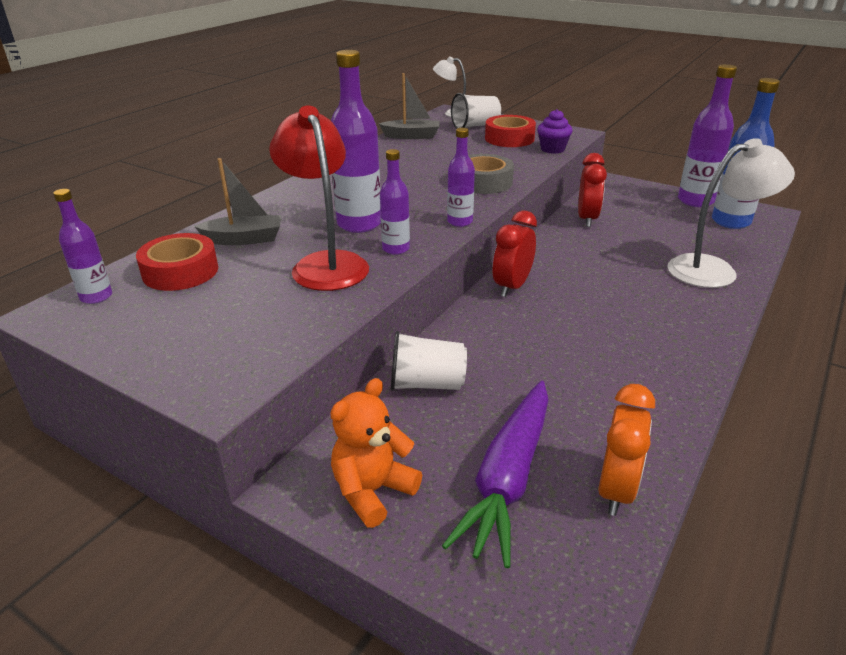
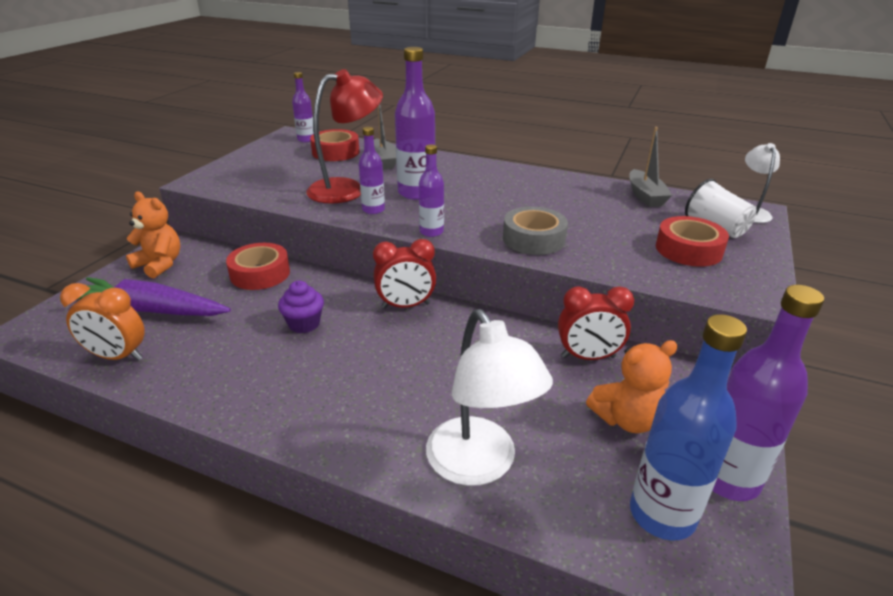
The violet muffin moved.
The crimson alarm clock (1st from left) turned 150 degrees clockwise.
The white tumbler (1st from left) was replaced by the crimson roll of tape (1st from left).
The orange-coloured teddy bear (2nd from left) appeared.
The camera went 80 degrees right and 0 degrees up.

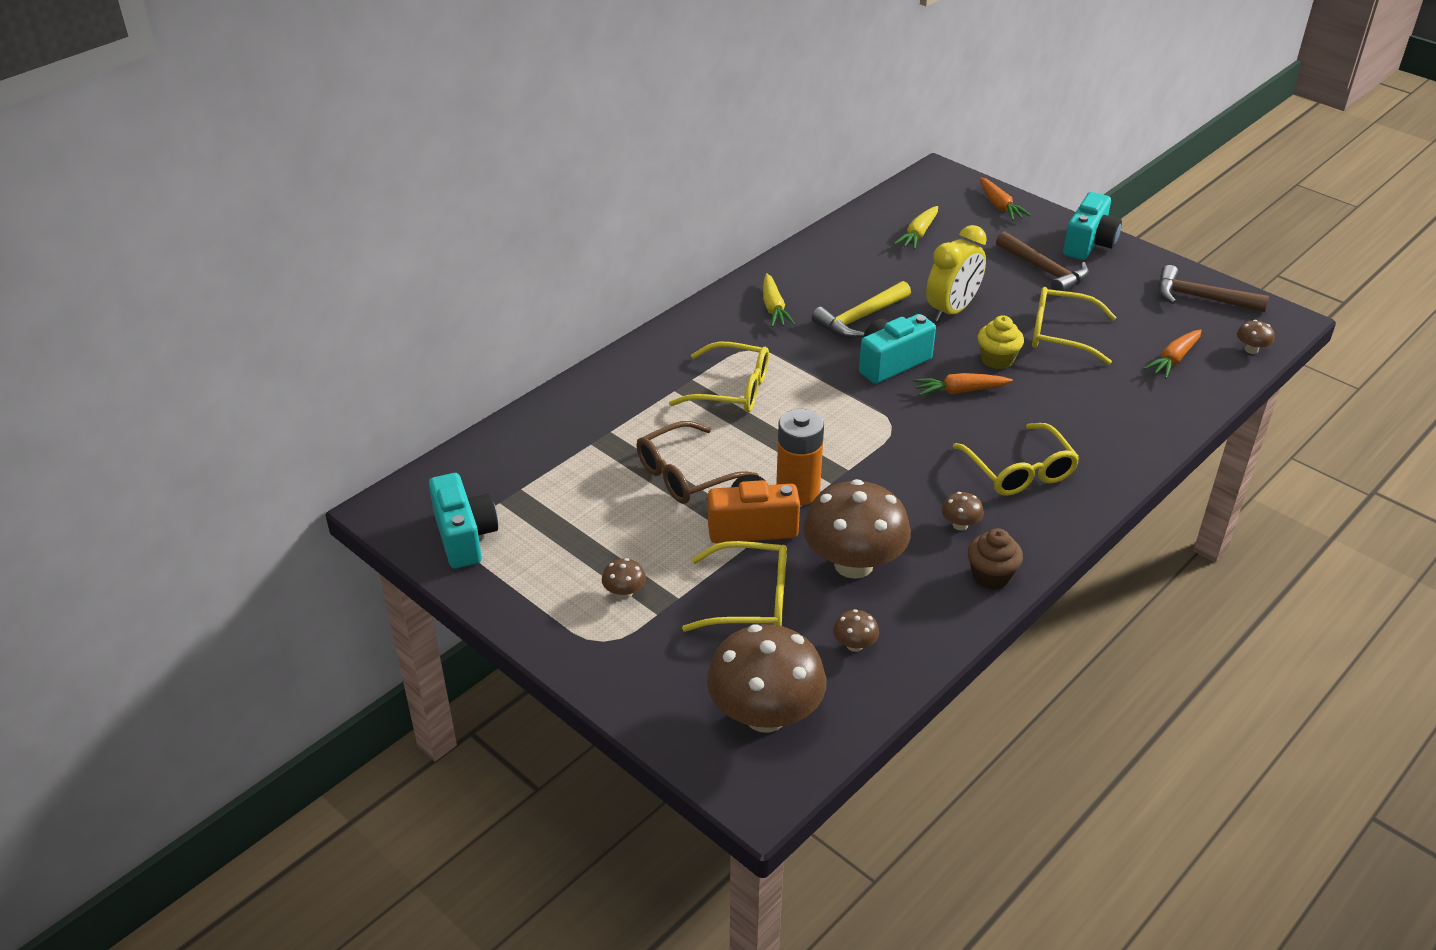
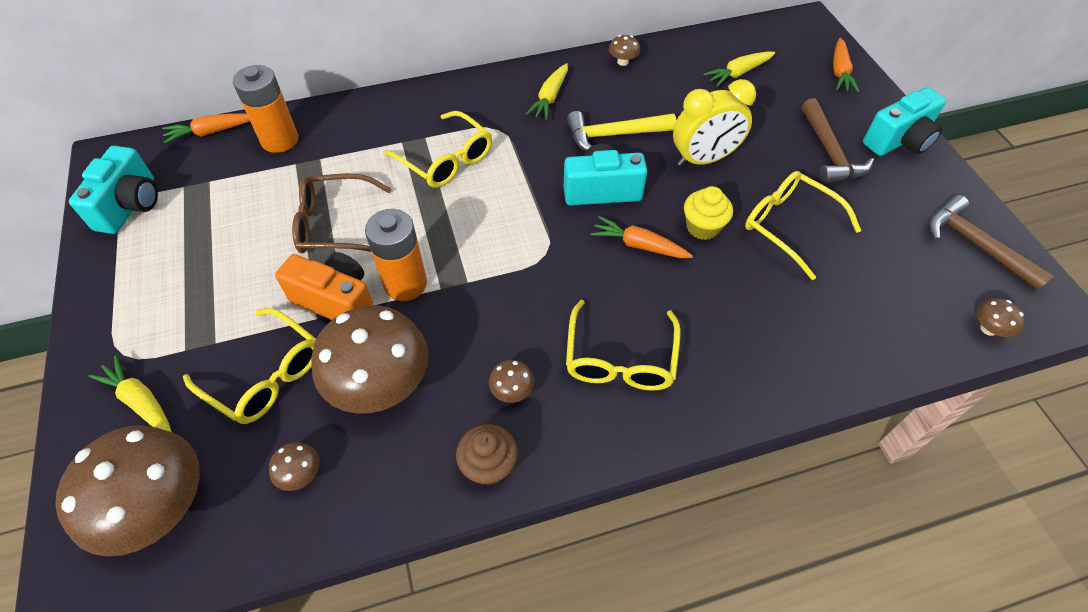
The orange-coloured carrot (3rd from left in the first image) moved.
The brown fungus (1st from left in the first image) moved.
The orange-coloured AA battery (1st from left) appeared.
The golden carrot (1st from left) appeared.
The camera went 30 degrees right and 15 degrees up.

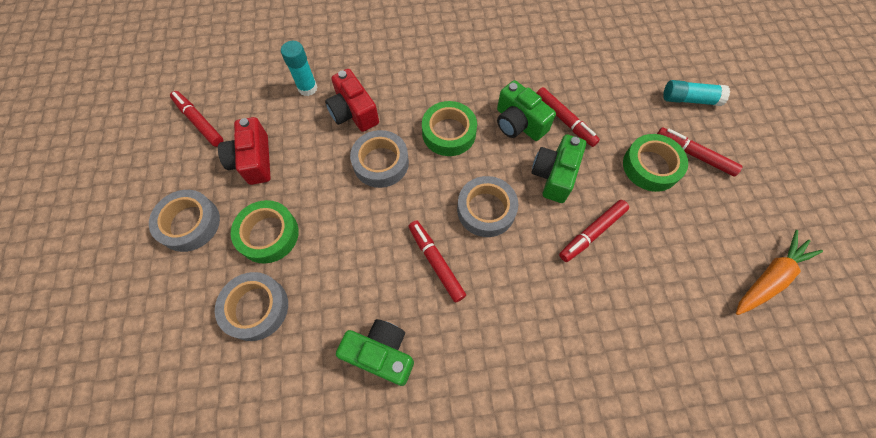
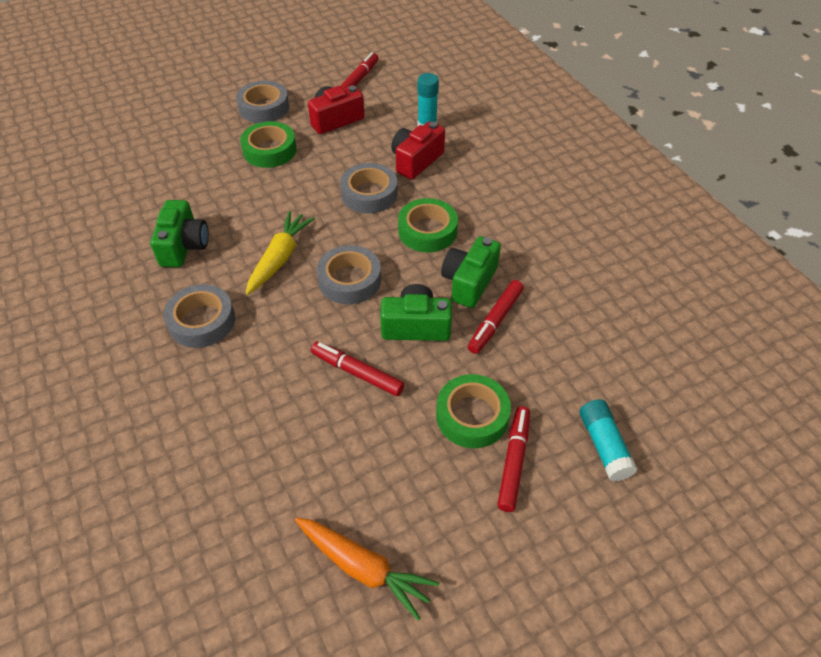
The crimson marker pen (2nd from left) was replaced by the golden carrot.
The grey roll of tape (2nd from left in the first image) moved.
The camera went 70 degrees right and 15 degrees down.

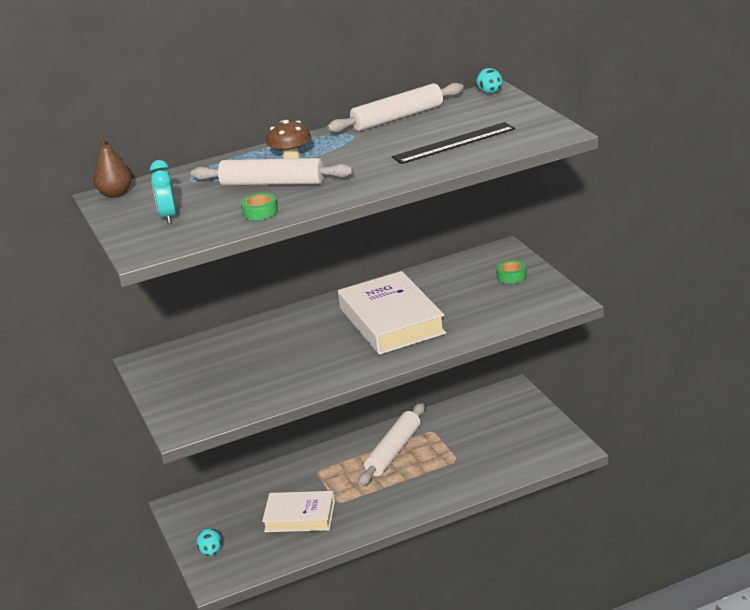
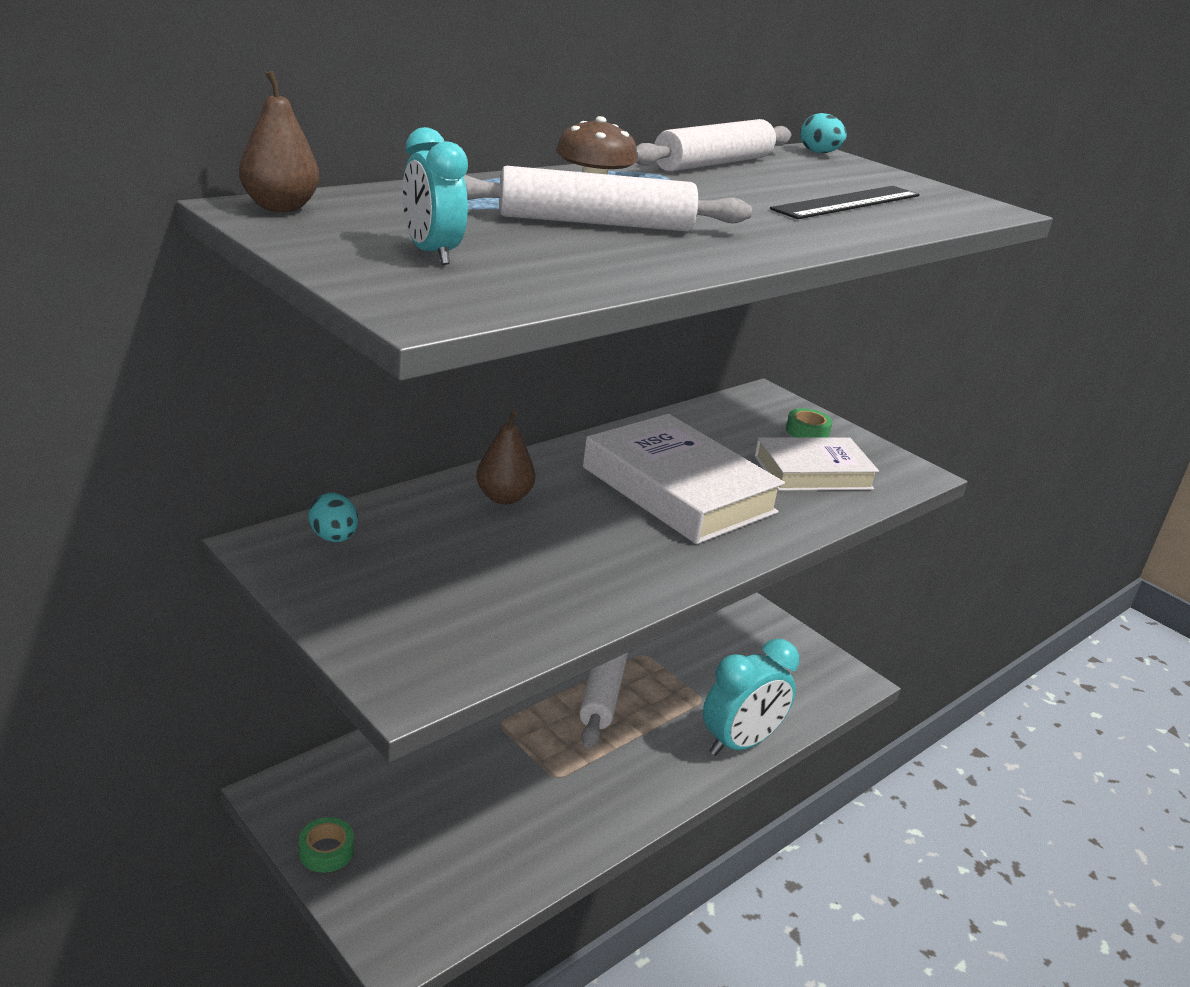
The leaf-green roll of tape (1st from left) moved.
The white hardcover (1st from left in the first image) moved.
The teal egg (1st from left) moved.
The brown toy pear (2nd from left) appeared.
The teal alarm clock (2nd from left) appeared.
The camera went 25 degrees left and 0 degrees up.

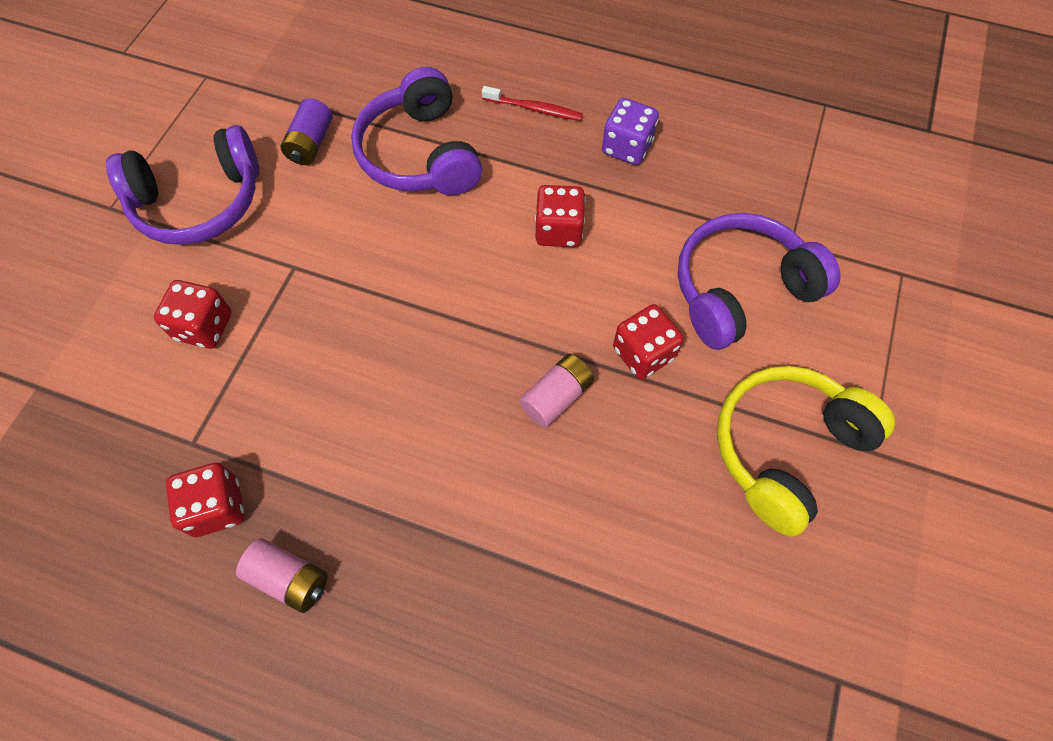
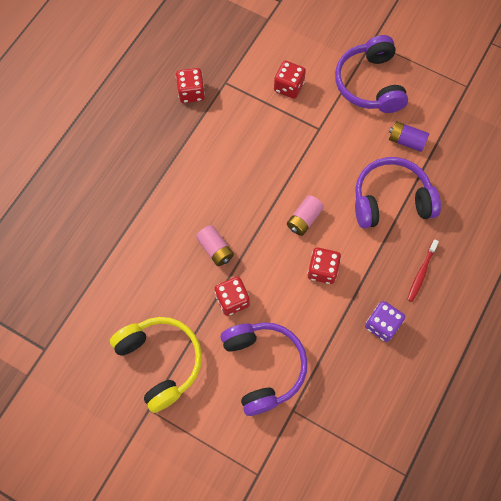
The pink AA battery (1st from left in the first image) moved.
The camera went 100 degrees right and 5 degrees up.

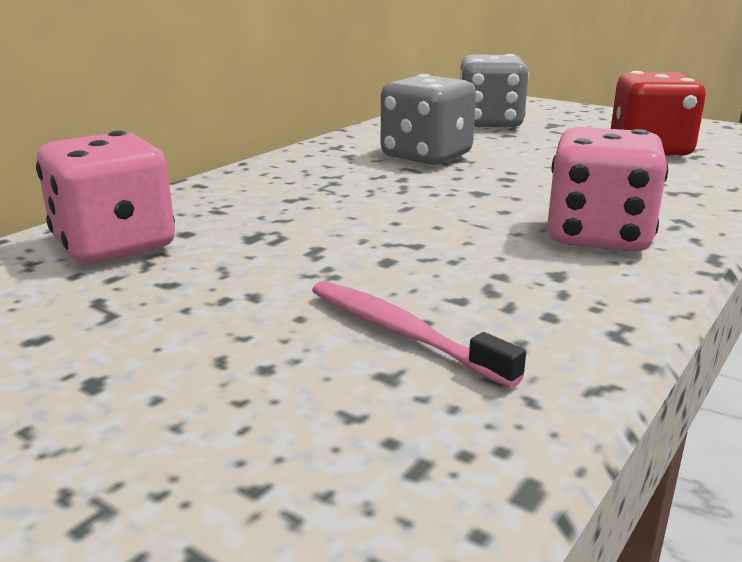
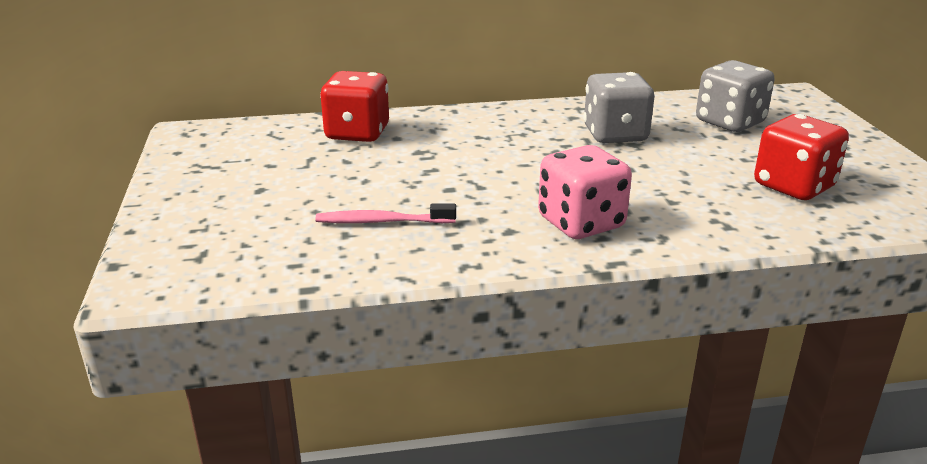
The pink game die (1st from left) became the crimson game die (1st from left).
The pink tooth brush turned 90 degrees counterclockwise.
The camera went 45 degrees right and 5 degrees up.

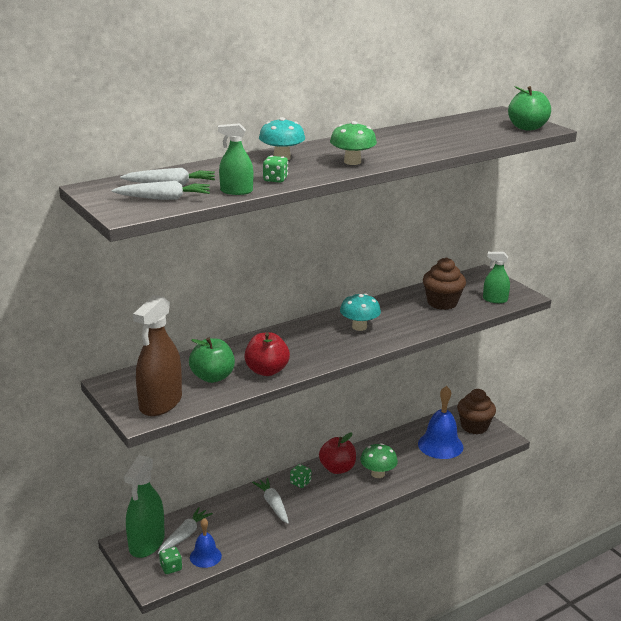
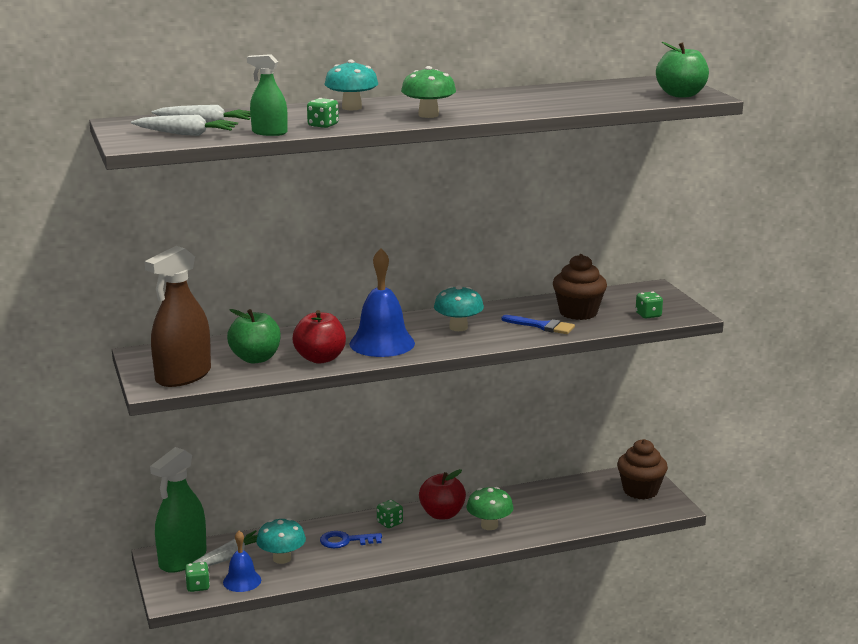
The leaf-green spray cleaner (3rd from left) was replaced by the leaf-green game die (4th from left).
The cobalt school bell (2nd from left) moved.
The white carrot (4th from left) was replaced by the cobalt key.
The cobalt paint brush appeared.
The teal fungus (1st from left) appeared.
The camera went 15 degrees right and 5 degrees down.

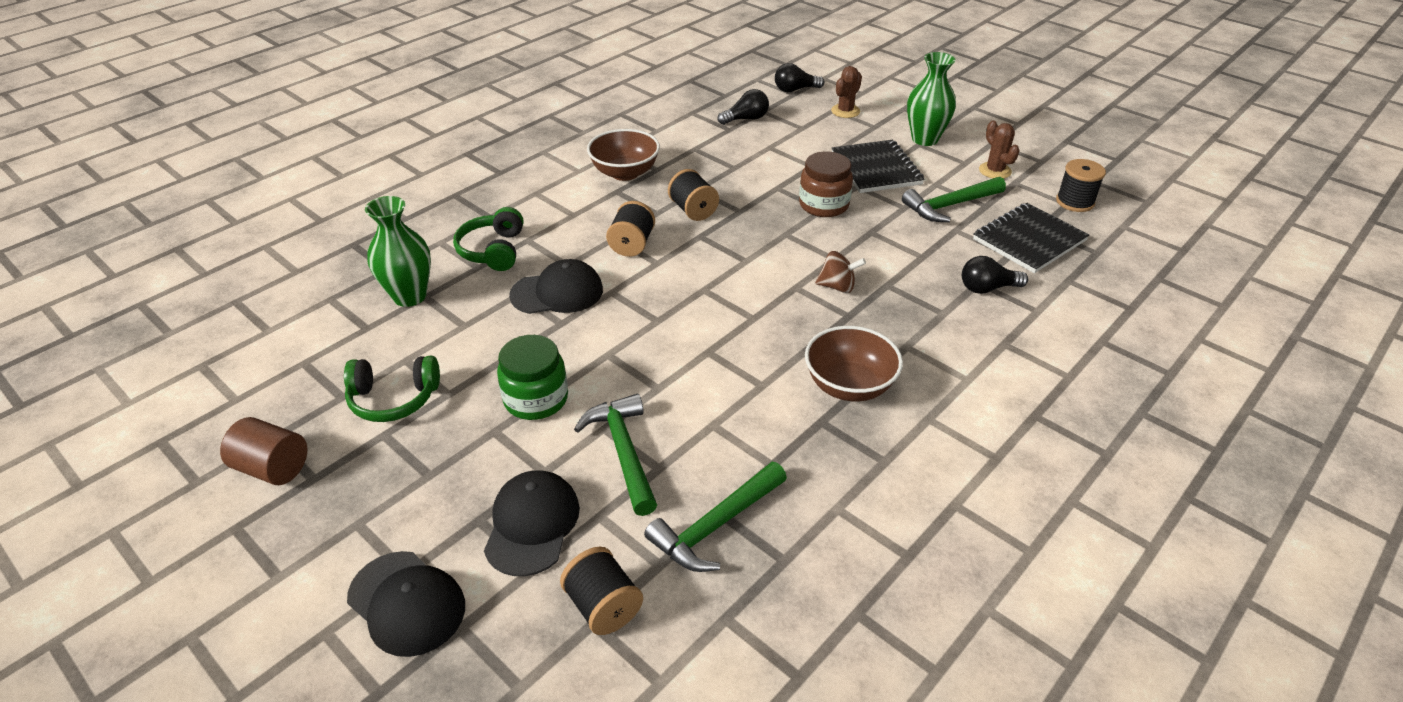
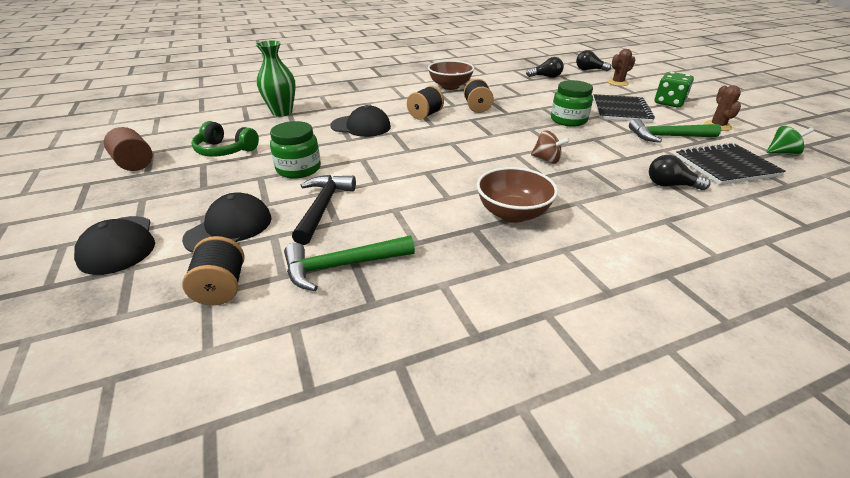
The leaf-green vase (2nd from left) was replaced by the leaf-green game die.
The brown jar became the leaf-green jar (2nd from left).
The black reel of thread (4th from left) was replaced by the leaf-green toy top.
The leaf-green headphones (2nd from left) disappeared.
The leaf-green carpenter's hammer (1st from left) became the black carpenter's hammer.
The camera went 25 degrees right and 5 degrees down.

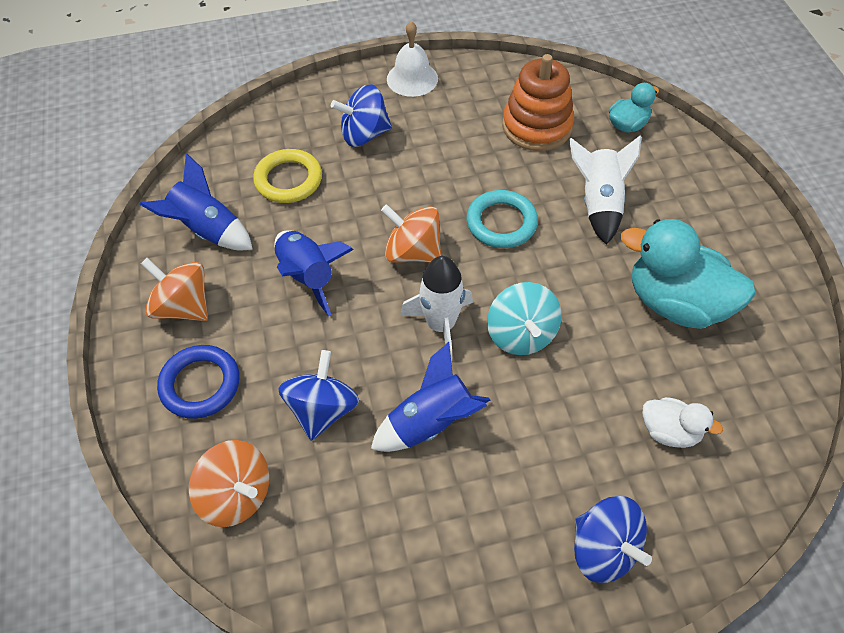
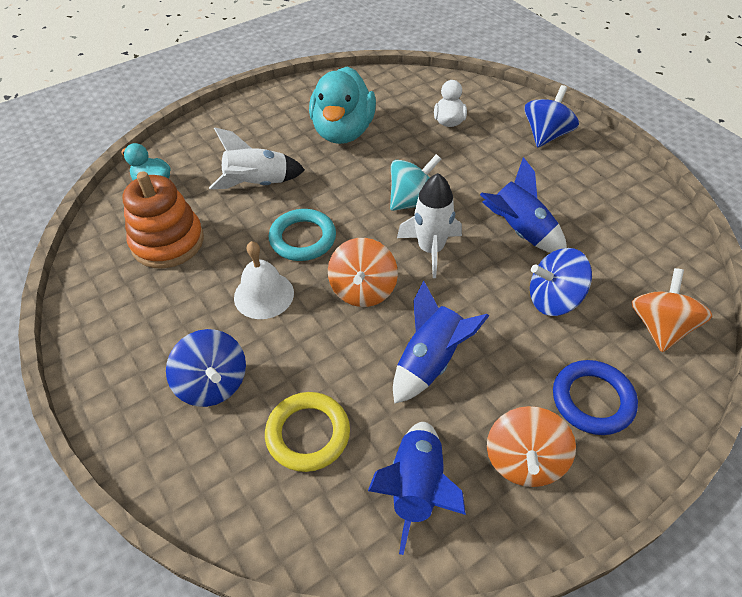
The white school bell moved.
The camera went 110 degrees left and 5 degrees down.

